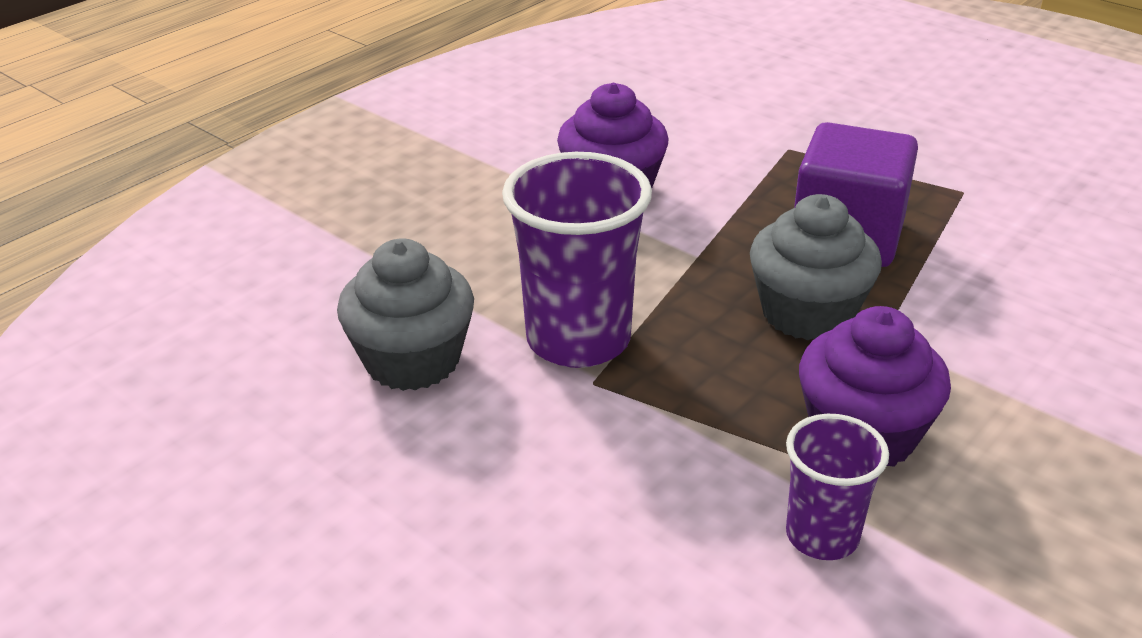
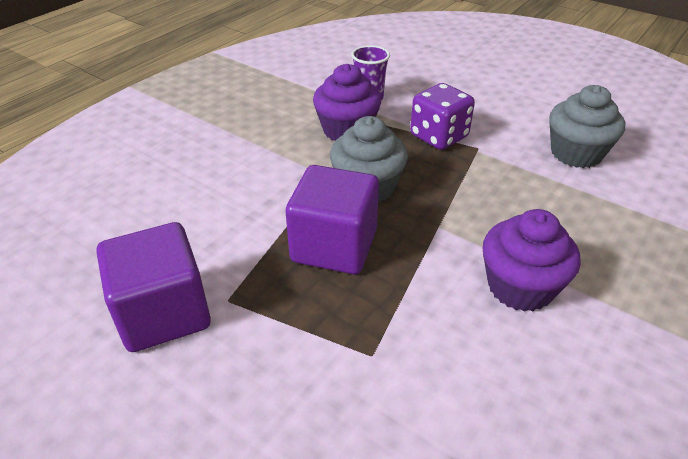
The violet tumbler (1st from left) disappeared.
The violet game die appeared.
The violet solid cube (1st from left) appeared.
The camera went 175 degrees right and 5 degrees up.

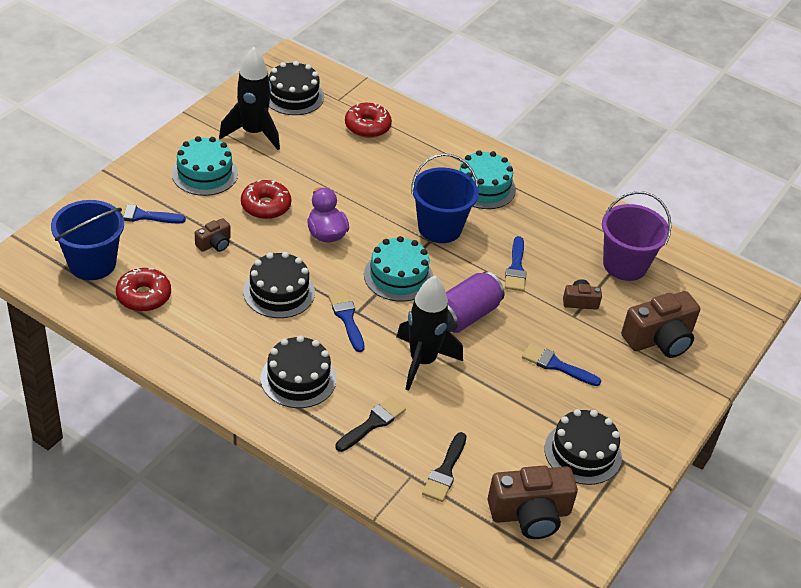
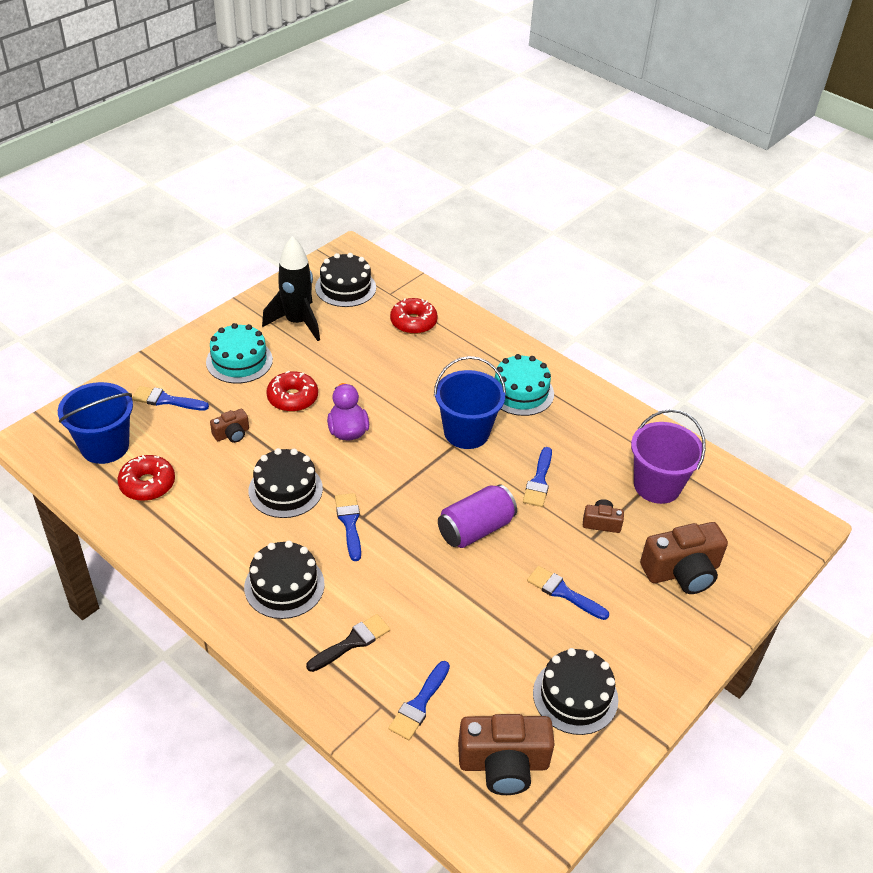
The teal cake (2nd from left) disappeared.
The black spaceship (2nd from left) disappeared.
The black paint brush (2nd from left) became the cobalt paint brush (3rd from left).
The camera went 10 degrees right and 0 degrees up.

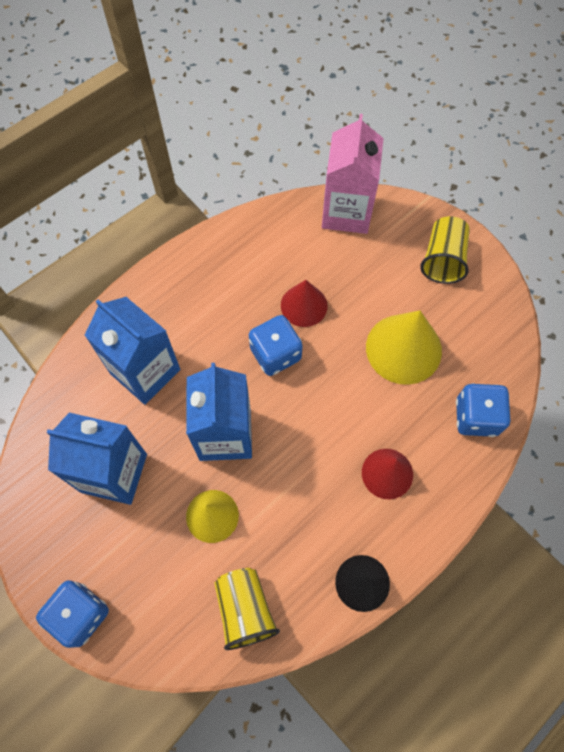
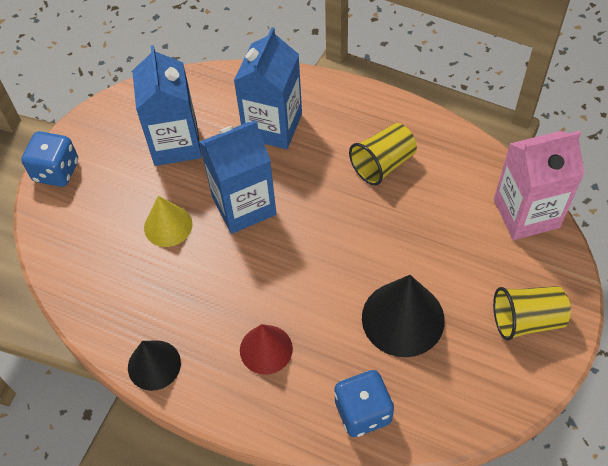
The crimson cone shape (1st from left) disappeared.
The golden cone shape (2nd from left) became the black cone shape (2nd from left).
The cobalt game die (2nd from left) disappeared.
The golden tumbler (1st from left) moved.
The camera went 70 degrees right and 10 degrees down.

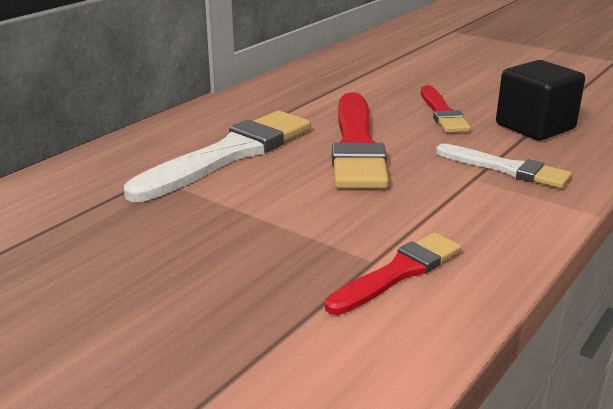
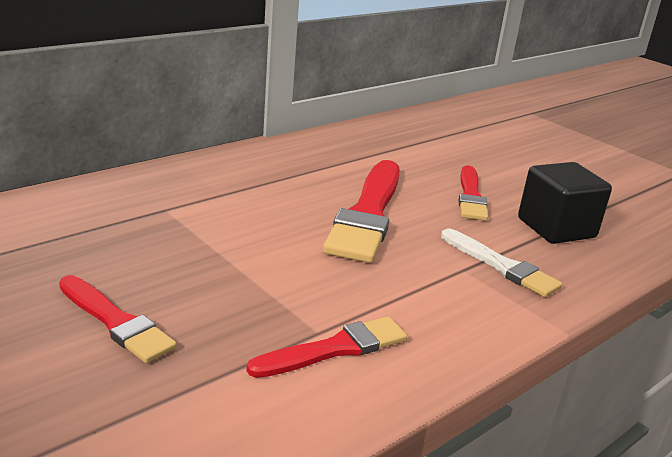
The white paint brush (1st from left) disappeared.
The crimson paint brush (1st from left) appeared.
The camera went 10 degrees right and 0 degrees up.

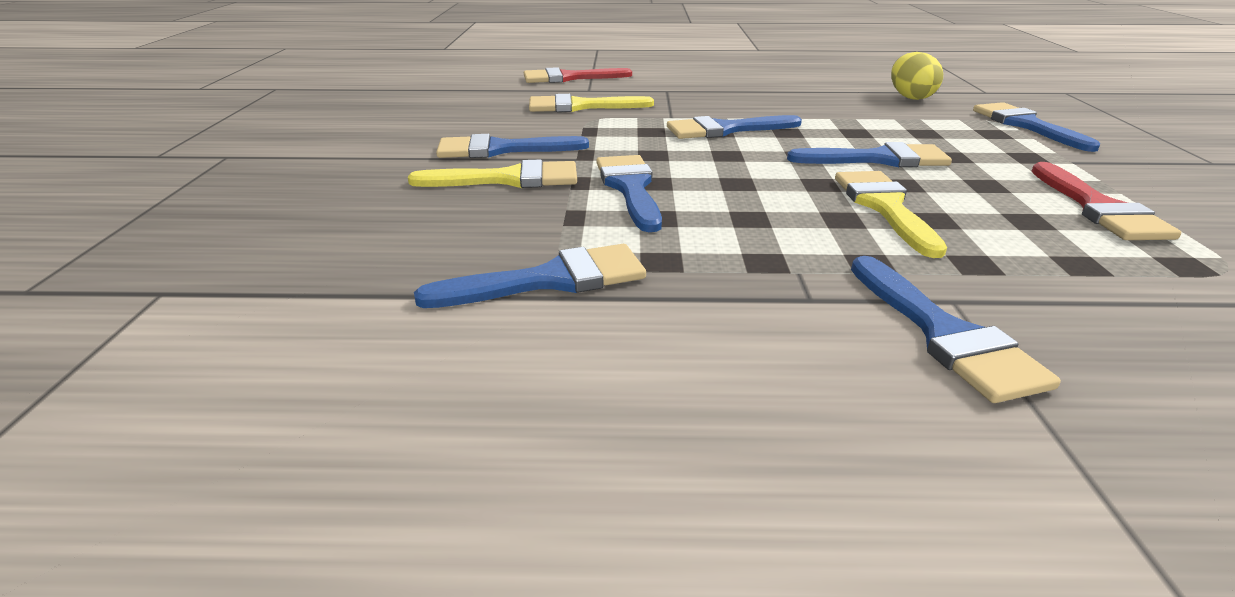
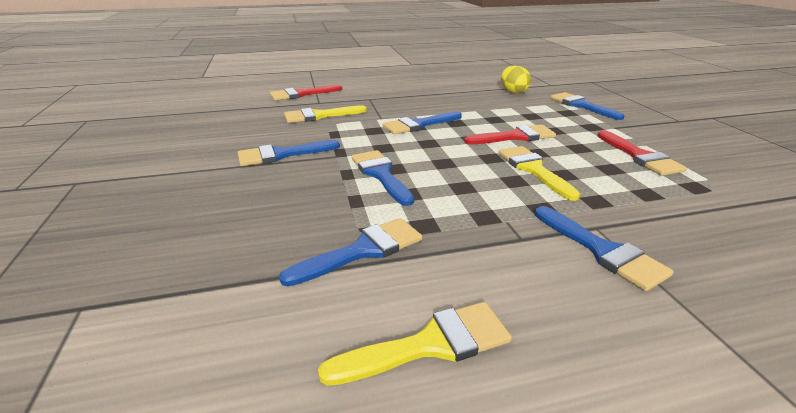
The cobalt paint brush (5th from left) became the crimson paint brush (2nd from left).
The golden paint brush (1st from left in the first image) moved.
The camera went 15 degrees left and 0 degrees up.

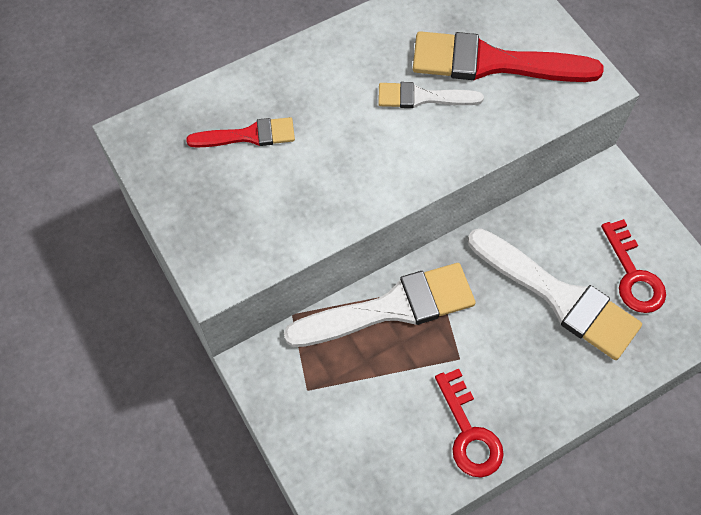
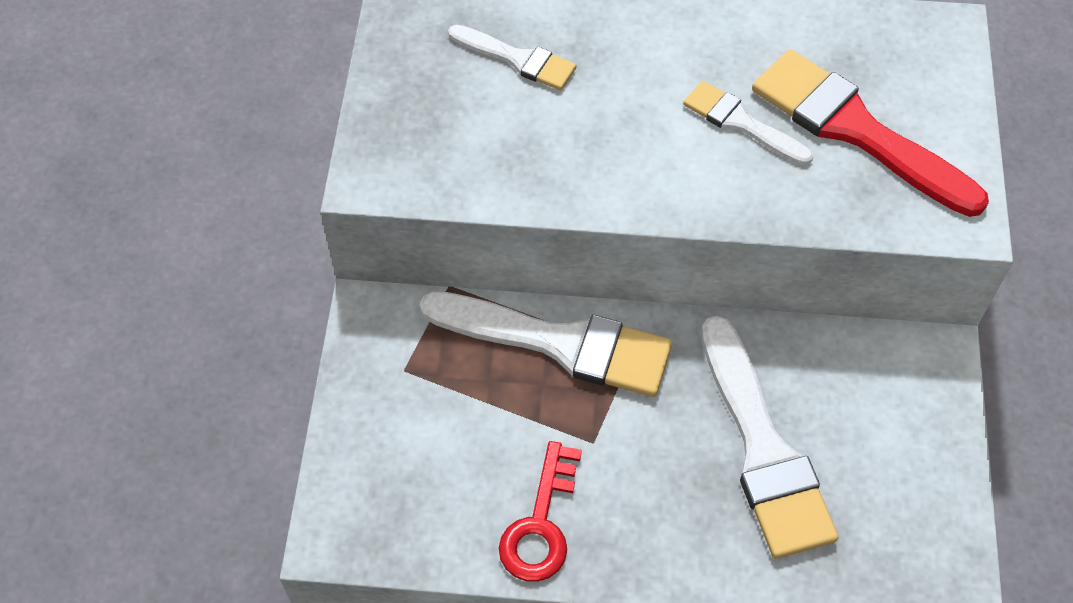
The crimson paint brush (1st from left) became the white paint brush (1st from left).
The crimson key (2nd from left) disappeared.
The camera went 35 degrees right and 5 degrees down.

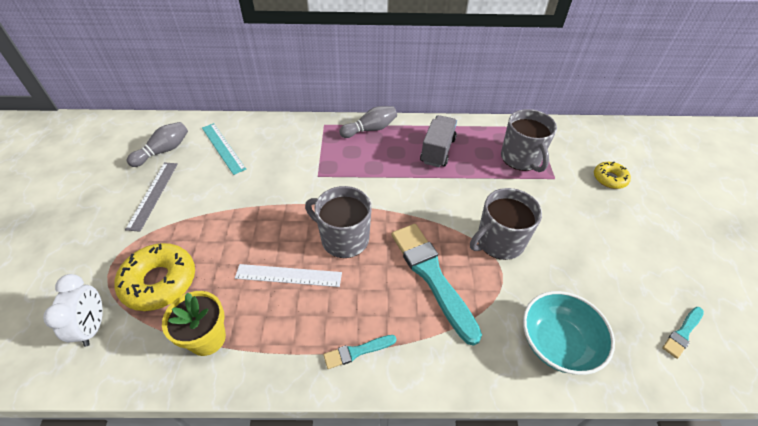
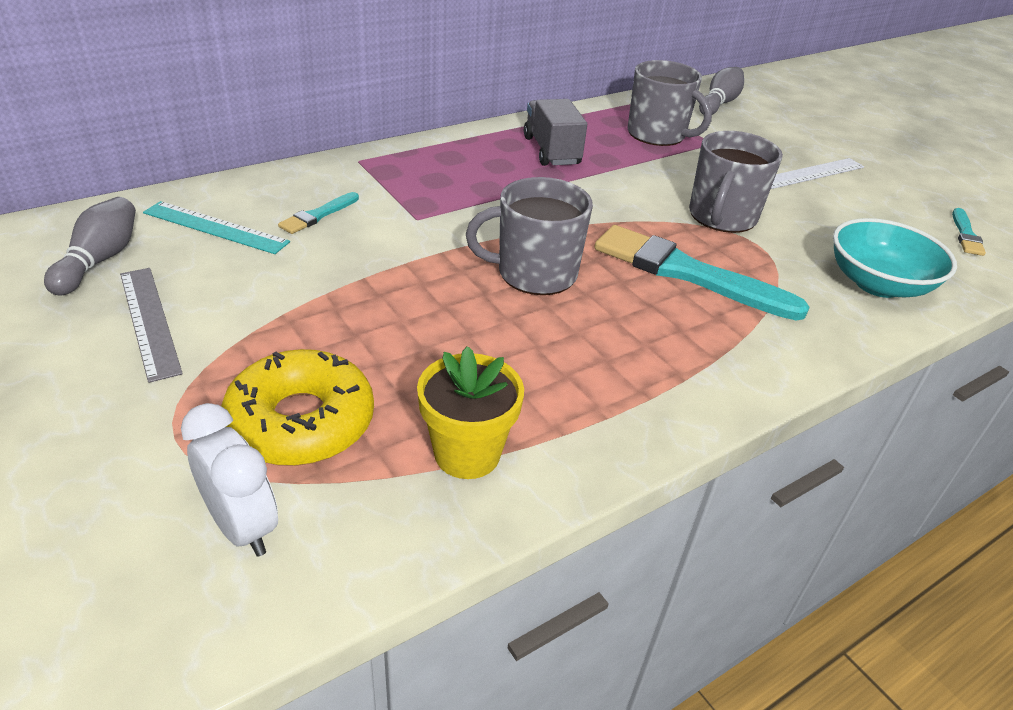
The grey bowling pin (2nd from left) moved.
The golden doughnut (2nd from left) disappeared.
The white measuring stick moved.
The teal paint brush (1st from left) moved.
The camera went 35 degrees left and 10 degrees down.

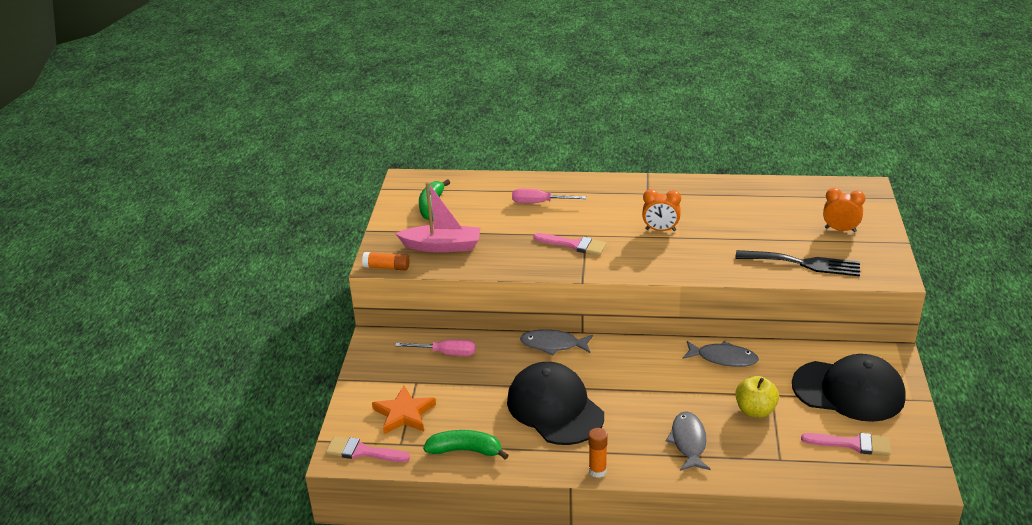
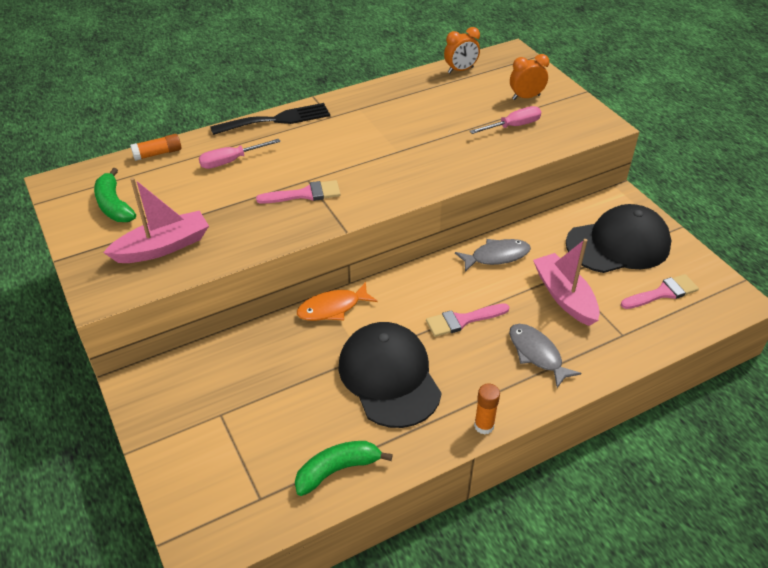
The orange-coloured alarm clock (1st from left) moved.
The black fork moved.
The orange-coloured glue (1st from left) moved.
The grey fish (1st from left) became the orange-coloured fish.
The pink screwdriver (1st from left in the first image) moved.
The black cap (1st from left) turned 45 degrees clockwise.
The golden apple fruit was replaced by the pink toy boat (2nd from left).
The orange-coloured five-pointed star disappeared.
The pink paint brush (1st from left in the first image) moved.
The camera went 35 degrees left and 10 degrees up.

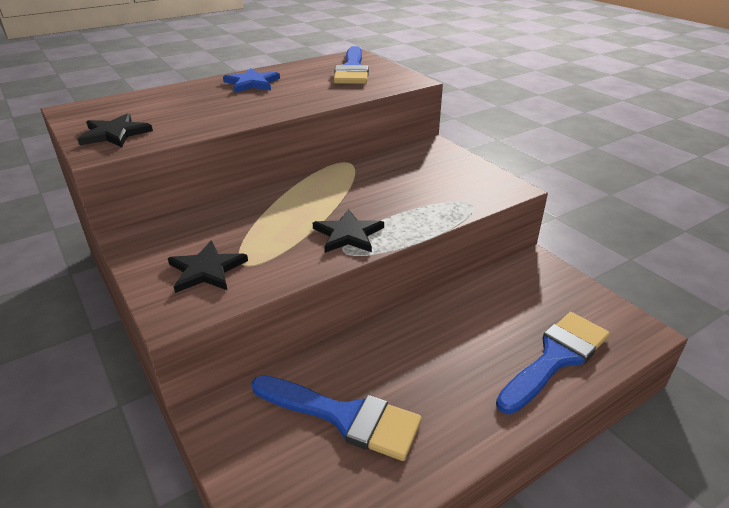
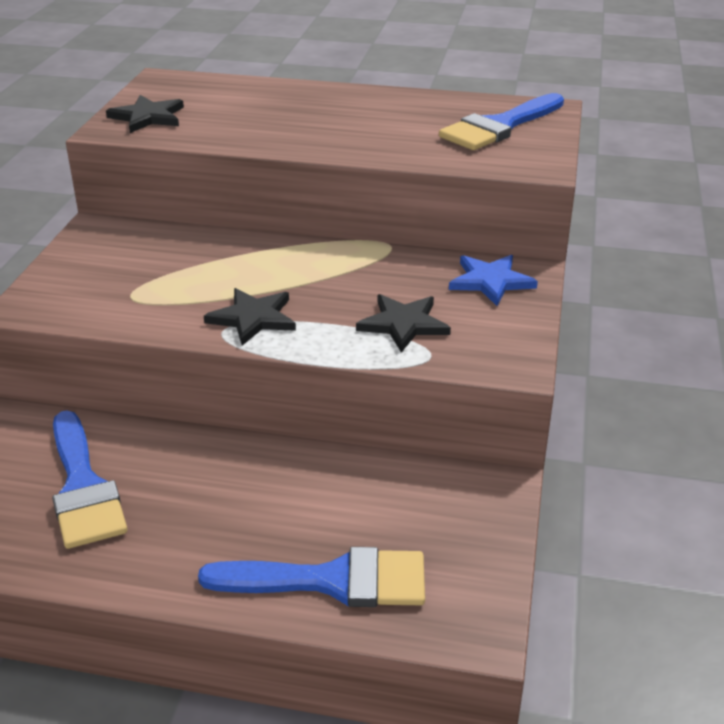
The cobalt five-pointed star moved.
The black five-pointed star (2nd from left in the first image) moved.
The camera went 45 degrees right and 0 degrees up.

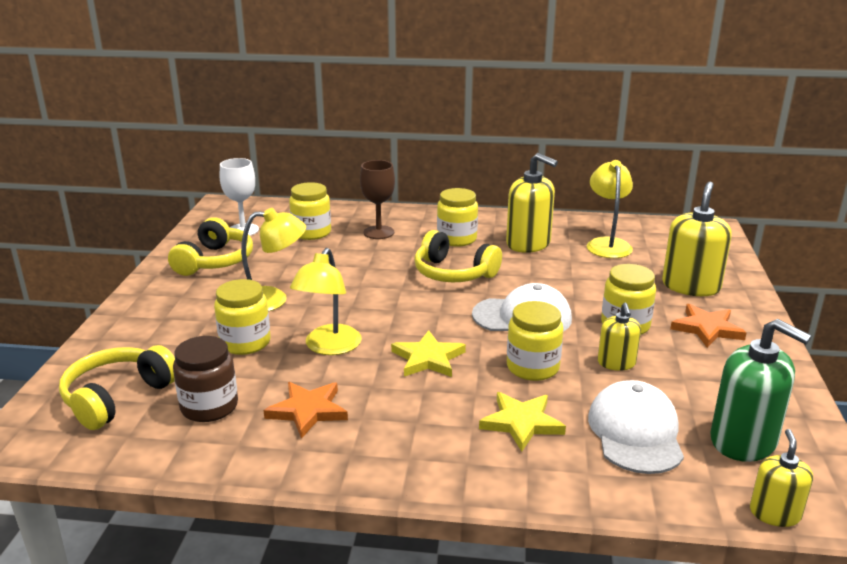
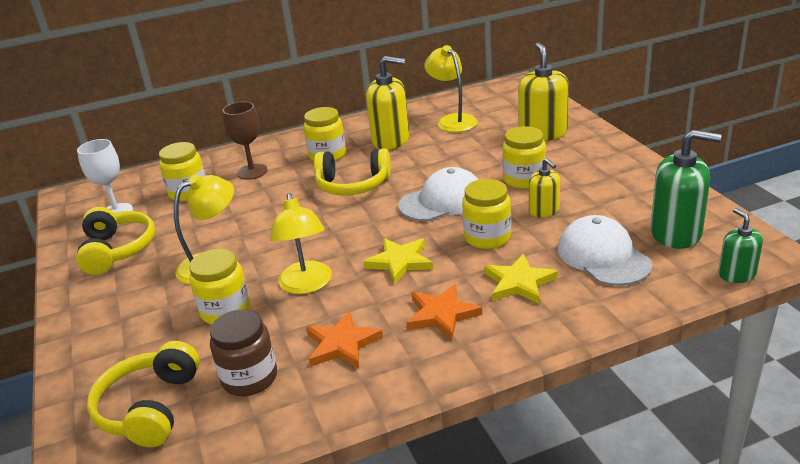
The orange-coloured five-pointed star (2nd from left) moved.
The golden soap pump (4th from left) became the leaf-green soap pump (2nd from left).
The camera went 25 degrees left and 5 degrees up.

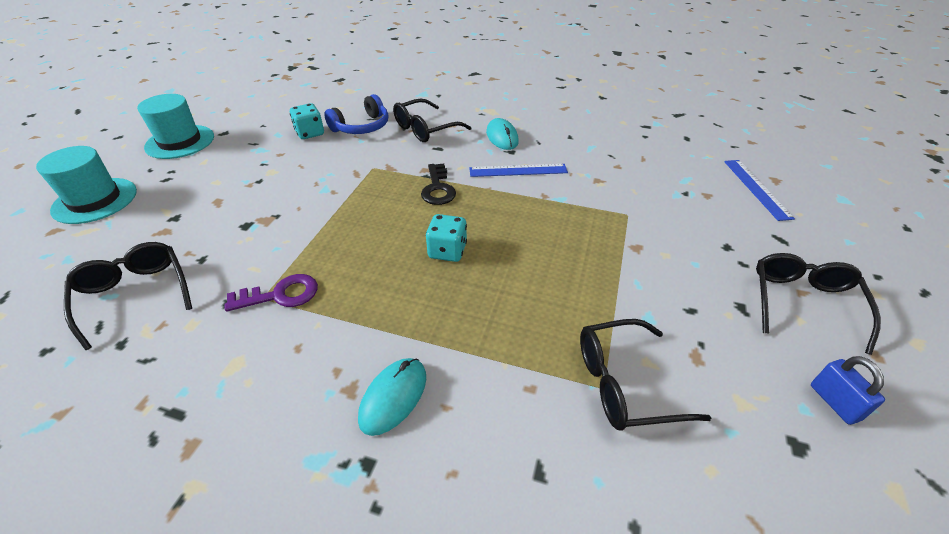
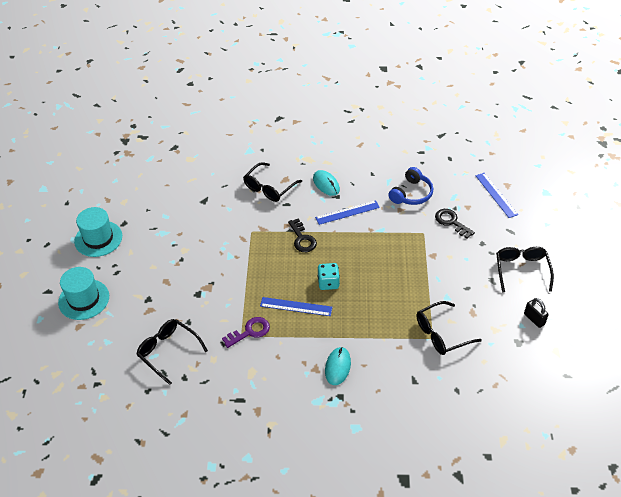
The cobalt headphones moved.
The teal game die (1st from left) disappeared.
The cobalt lock became the black lock.
The black key (2nd from left) appeared.
The cobalt measuring stick (1st from left) appeared.
The camera went 15 degrees left and 5 degrees up.

